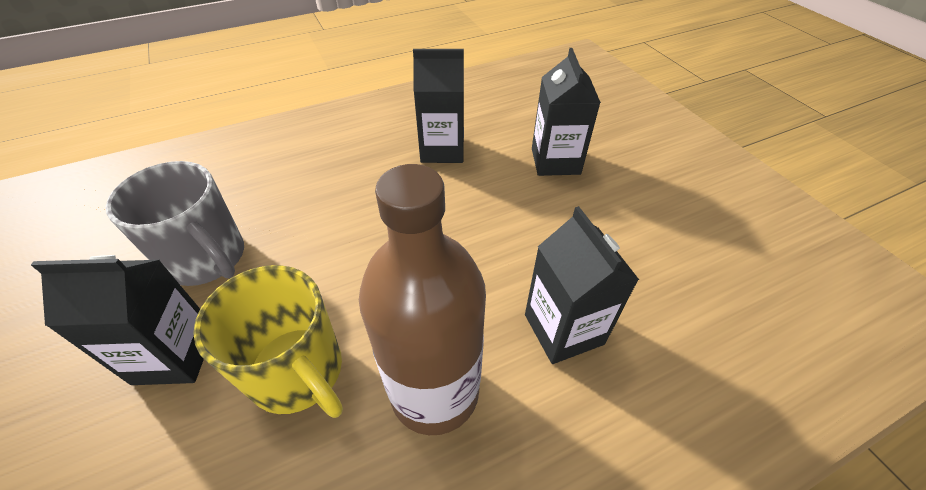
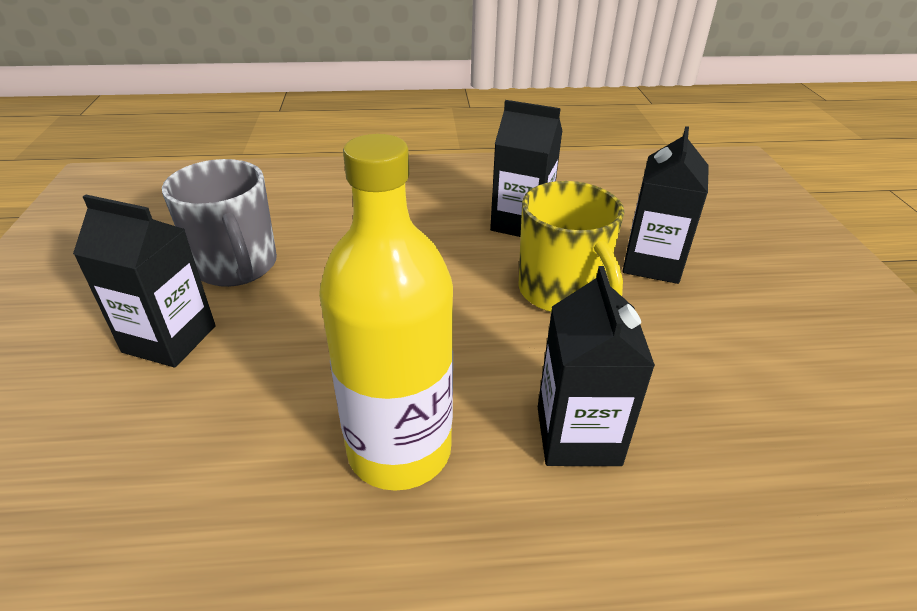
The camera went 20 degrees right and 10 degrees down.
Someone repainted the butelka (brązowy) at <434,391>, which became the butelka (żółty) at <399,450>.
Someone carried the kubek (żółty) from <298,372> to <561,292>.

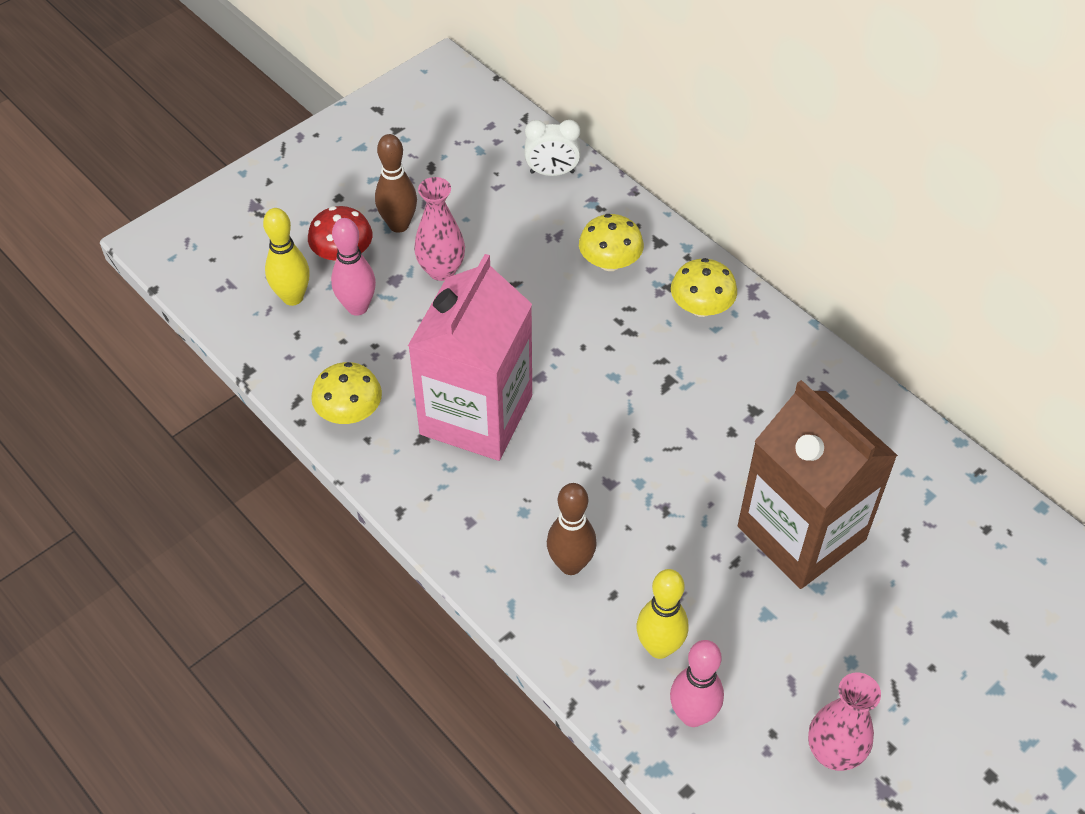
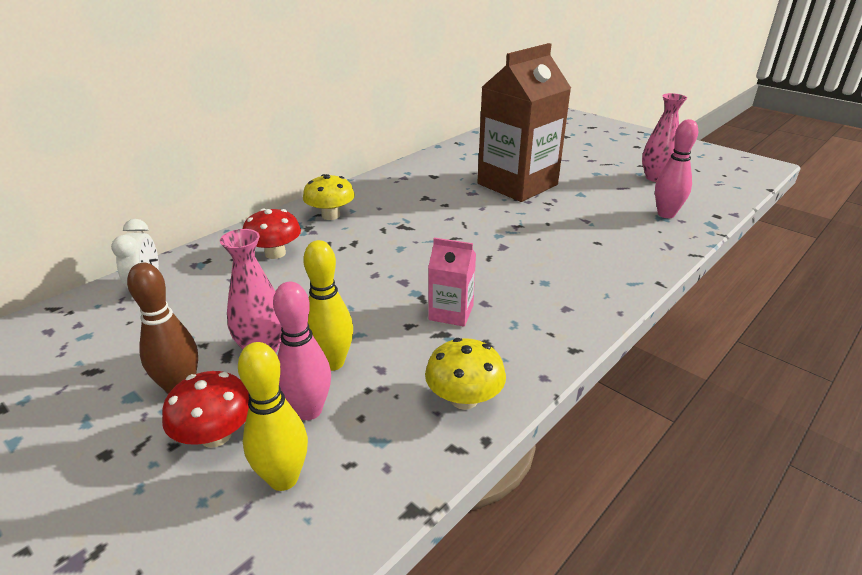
The camera went 95 degrees left and 20 degrees down.
Someone repainted the grzyb (żółty) at <610,262>, which became the grzyb (czerwony) at <275,253>.
Someone carried the kręgiel (żółty) from <659,647> to <332,362>.
Someone scaled the karton mleka (różowy) at <476,415> by 0.45.
Someone took away the kręgiel (brązowy) at <570,564>.

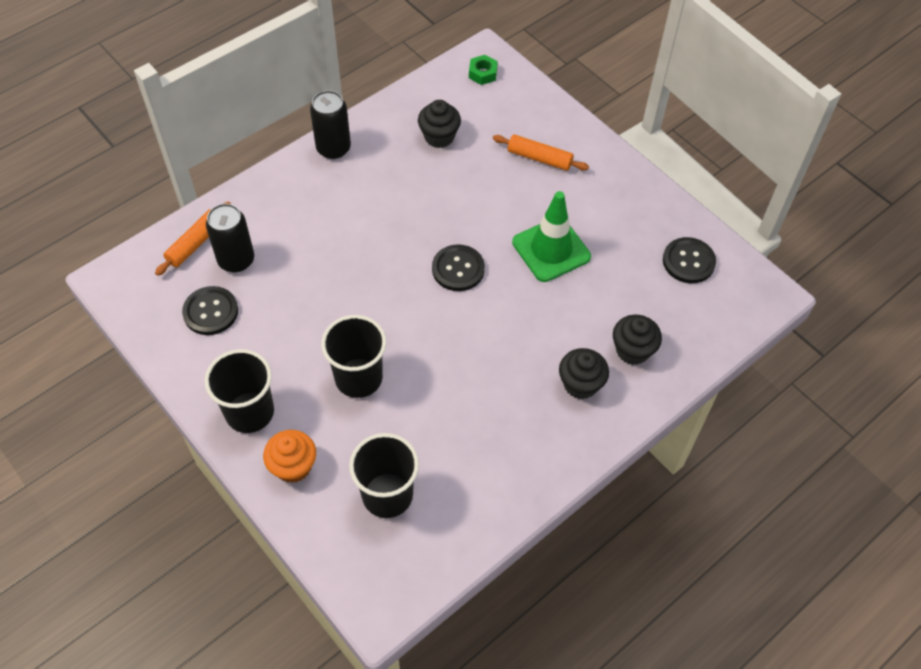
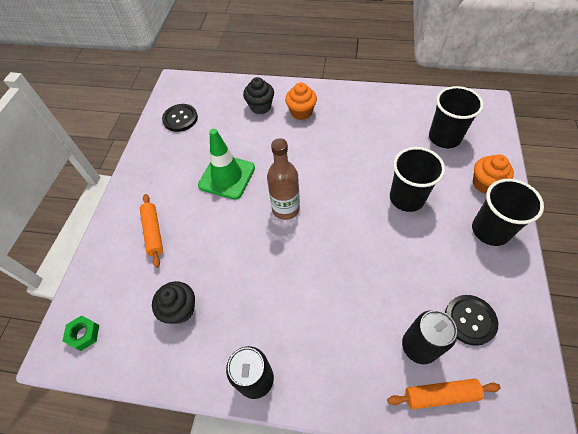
The camera went 125 degrees left and 0 degrees up.
Someone swapped the guzik (czarny) at <458,269> for the butelka (brązowy) at <285,209>.
Someone repainted the muffinka (czarny) at <580,384>, which became the muffinka (pomarańczowy) at <301,112>.

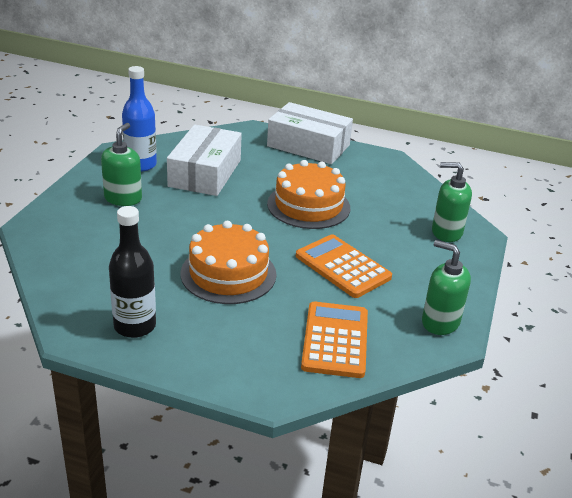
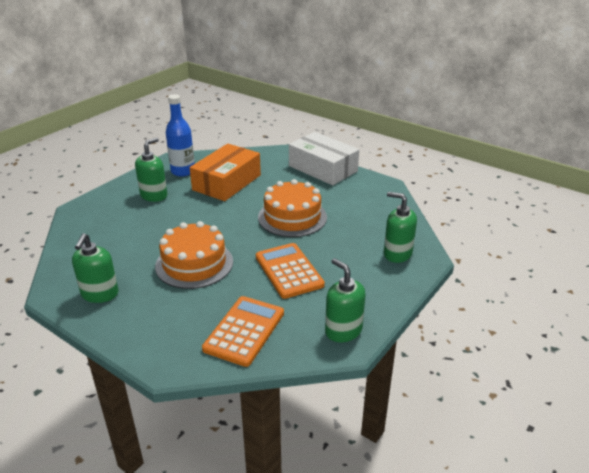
The camera went 20 degrees right and 0 degrees up.
Someone swapped the butelka (czarny) at <135,326> for the dozownik mydła (zielony) at <100,294>.
Someone repainted the pudełko (biały) at <205,173>, which became the pudełko (pomarańczowy) at <227,182>.

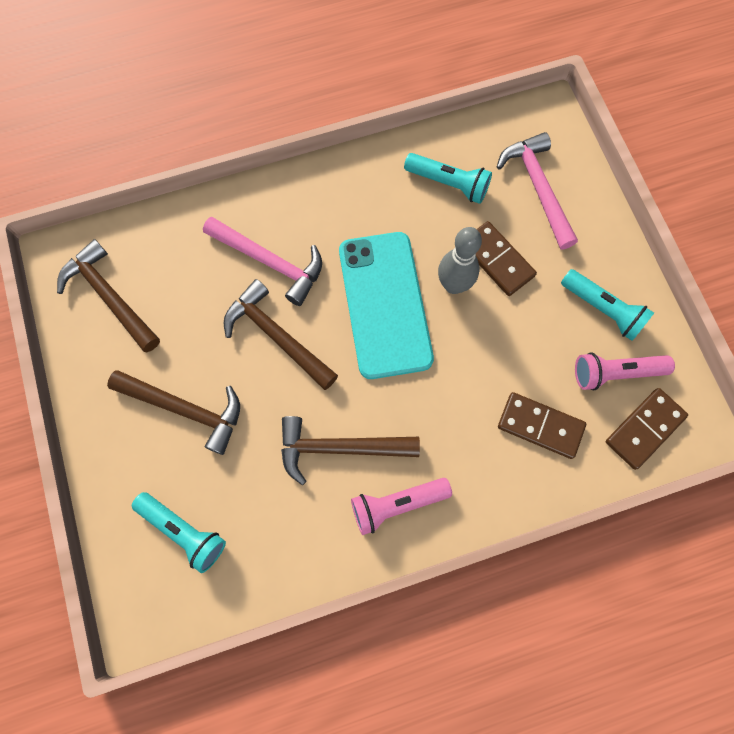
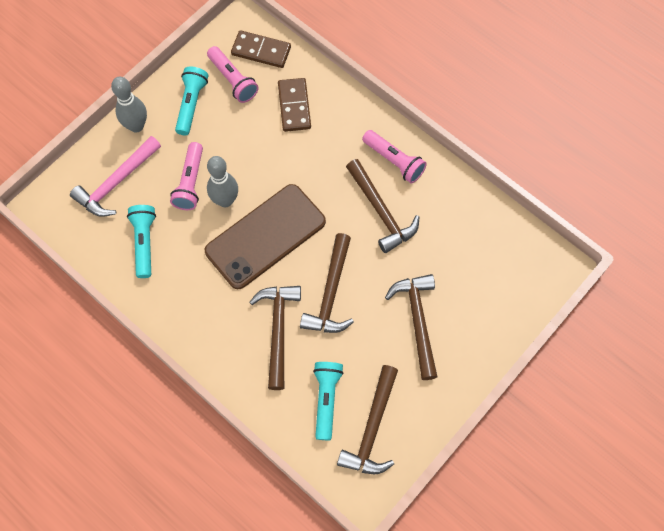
The camera went 120 degrees left and 5 degrees down.
Someone put down the kręgiel (szary) at <136,126>.
Someone swapped the kostka domina (brązowy) at <497,260> for the latarka (różowy) at <190,182>.
Someone repainted the telefon (turkusowy) at <385,304>, which became the telefon (brązowy) at <265,236>.
Someone repainted the młotek (różowy) at <270,262>, which became the młotek (brązowy) at <278,331>.
Someone carried the latarka (turkusowy) from <184,531> to <326,399>.

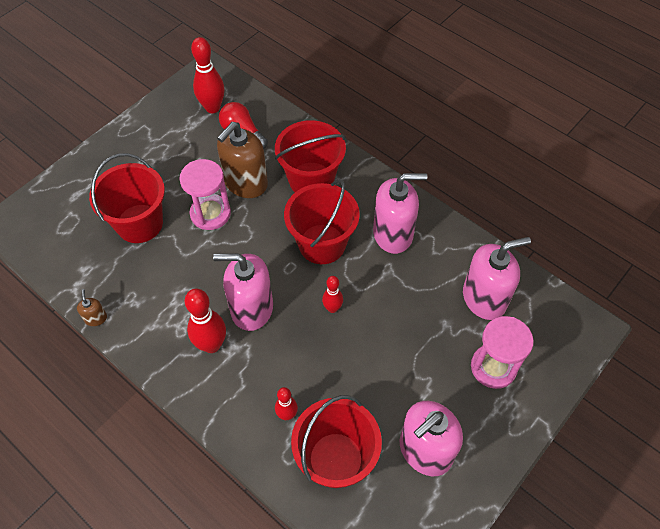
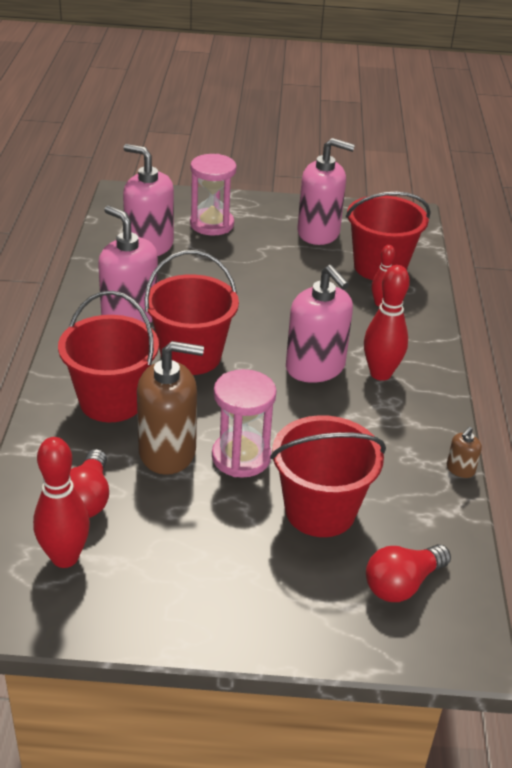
The camera went 130 degrees left and 20 degrees down.
Someone put down the żarówka (czerwony) at <402,584>.
Someone took away the kręgiel (czerwony) at <332,308>.

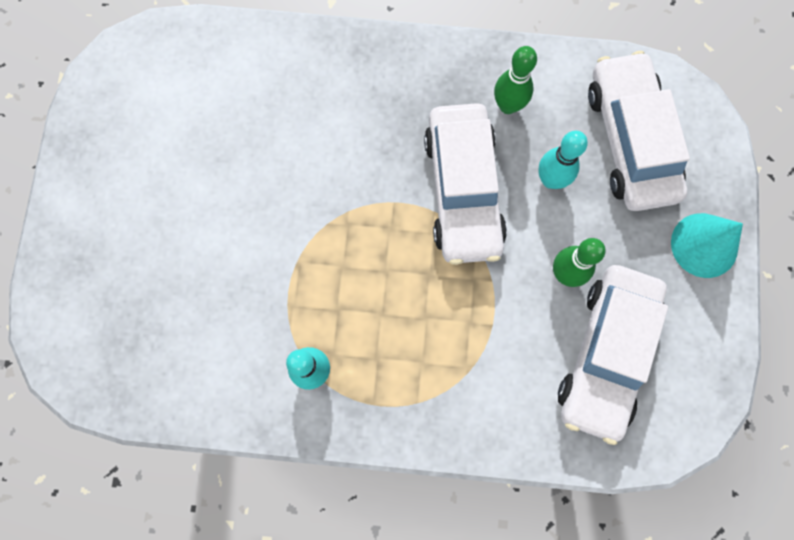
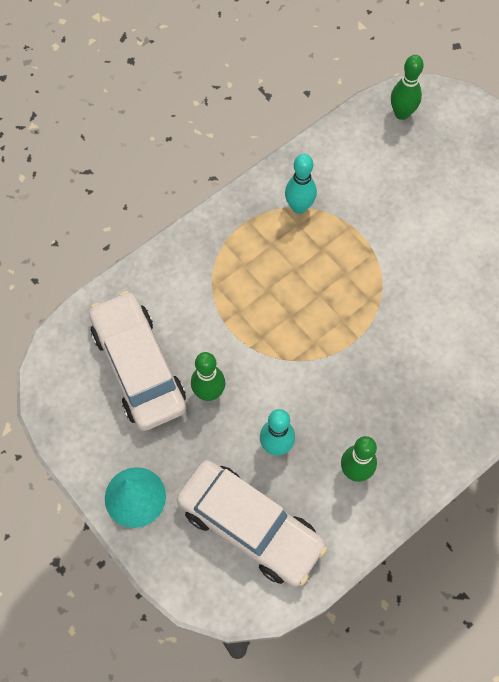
The camera went 135 degrees right and 10 degrees down.
Someone put down the kręgiel (zielony) at <401,113>.
Someone took away the samochód (biały) at <463,190>.

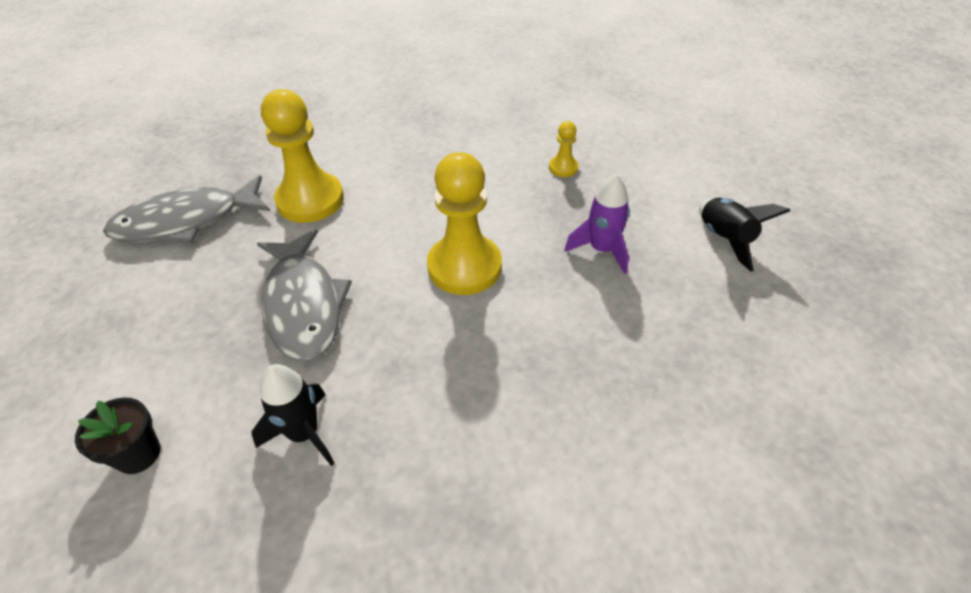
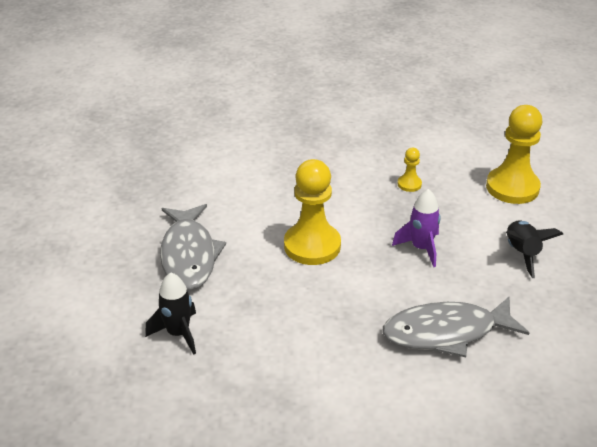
The camera went 10 degrees right and 10 degrees down.
Someone carried the ryba (szary) from <186,221> to <446,332>.
Someone carried the pionek (żółty) from <310,200> to <512,187>.
Someone took away the doniczka (czarny) at <138,454>.

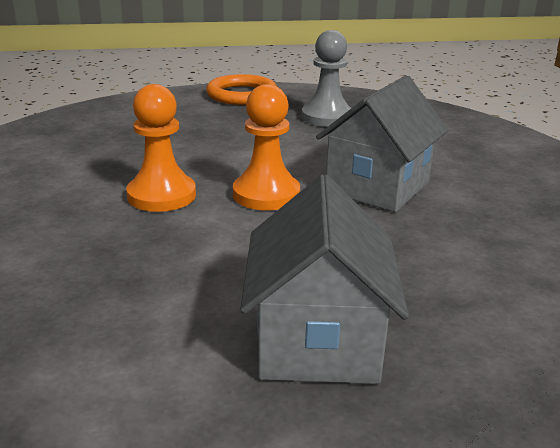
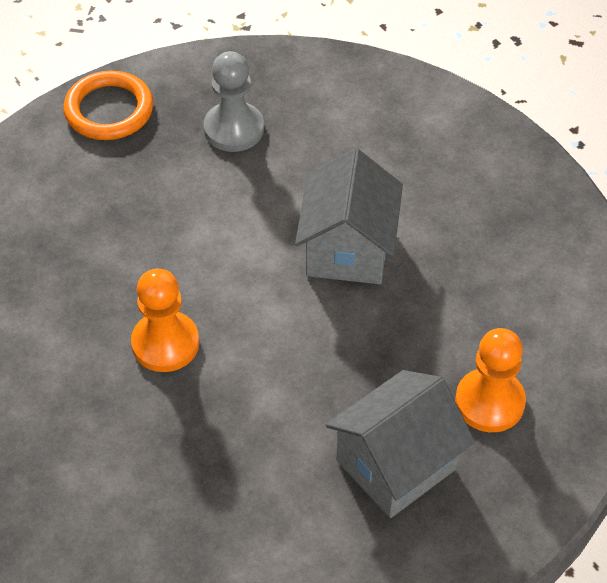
The camera went 25 degrees left and 25 degrees up.
Someone rotated the domek (szary) at <318,341> by 75 degrees clockwise.
Someone carried the pionek (pomarańczowy) from <266,194> to <489,402>.

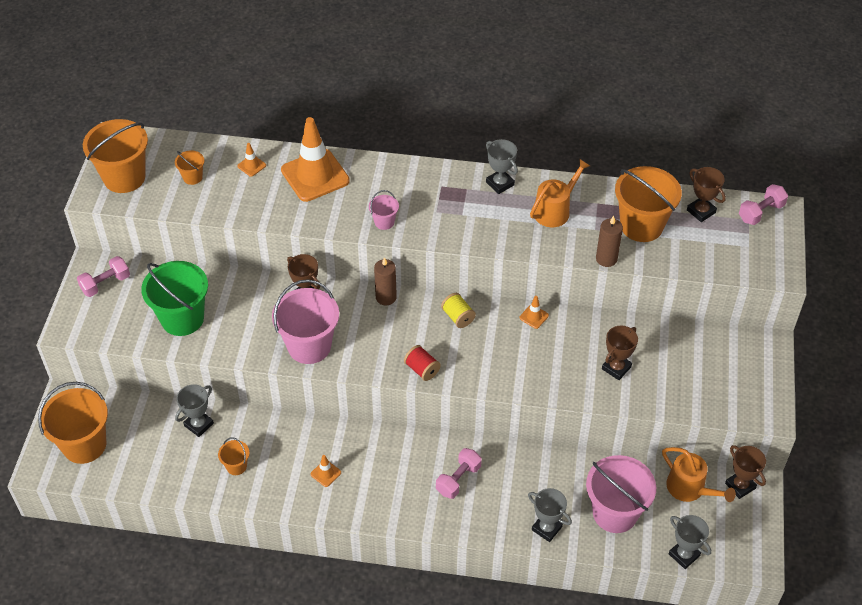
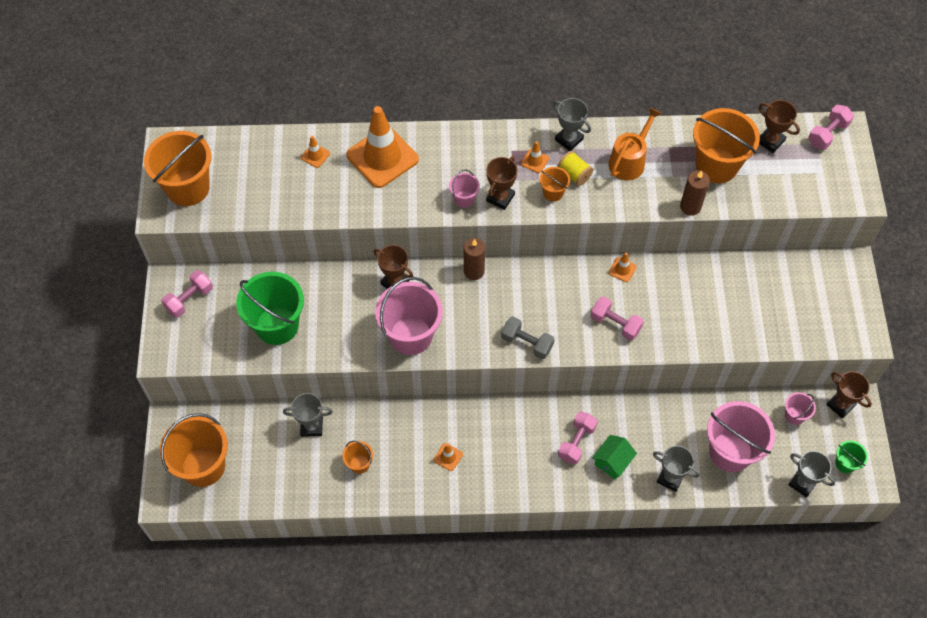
The camera went 10 degrees left and 10 degrees up.
Someone rotated the puchar (szary) at <199,424> by 60 degrees clockwise.
Someone carried the puchar (brązowy) from <616,368> to <500,198>.
Someone swapped the szpulka (czerwony) at <422,369> for the hantel (szary) at <527,343>.
Someone put down the pachołek (pomarańczowy) at <535,161>.
Someone carried the wiadro (pomarańczowy) from <192,177> to <553,193>.
Someone carried the szpulka (żółty) from <458,317> to <574,174>.
Someone put down the hantel (różowy) at <615,324>.
Someone put down the domek (zielony) at <612,461>.
Someone swapped the konewka (pomarańczowy) at <689,488> for the wiadro (różowy) at <794,415>.
Someone put down the wiadro (zielony) at <845,463>.

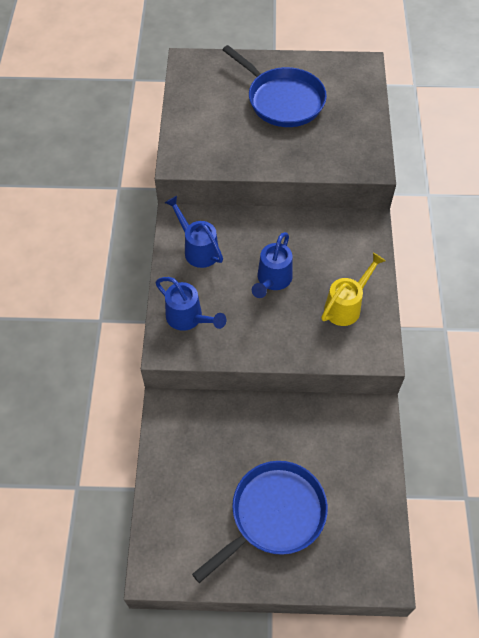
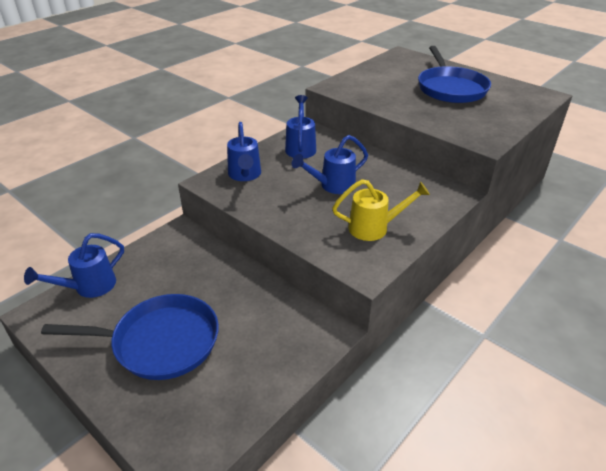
The camera went 40 degrees right and 20 degrees down.
Someone put down the konewka (niebieski) at <89,287>.

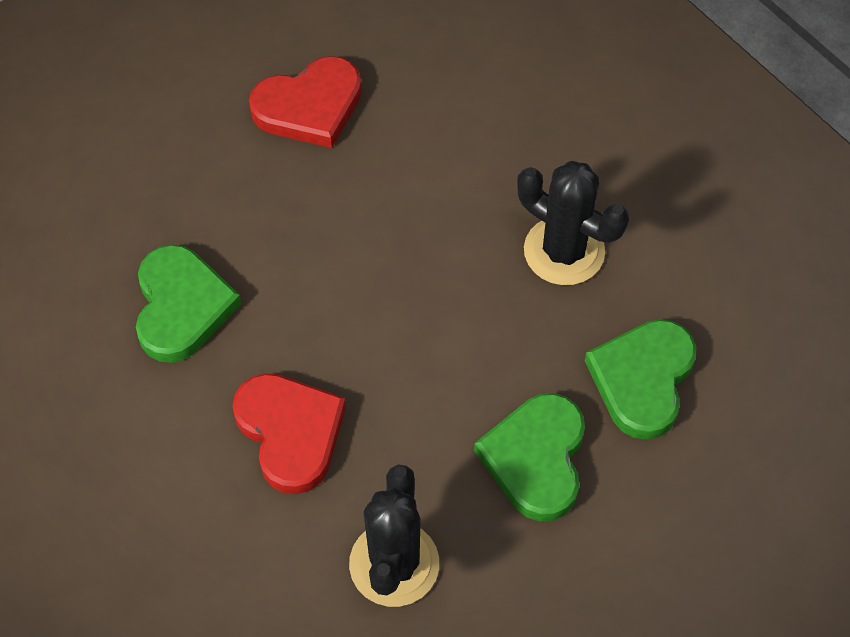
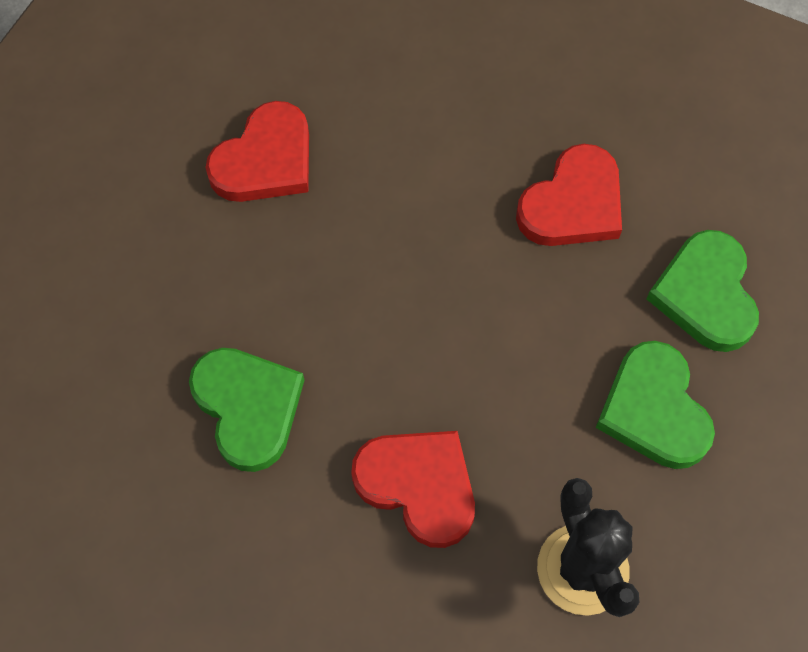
The camera went 25 degrees left and 5 degrees up.
Someone swapped the kaktus (czarny) at <564,251> for the serce (czerwony) at <573,204>.

